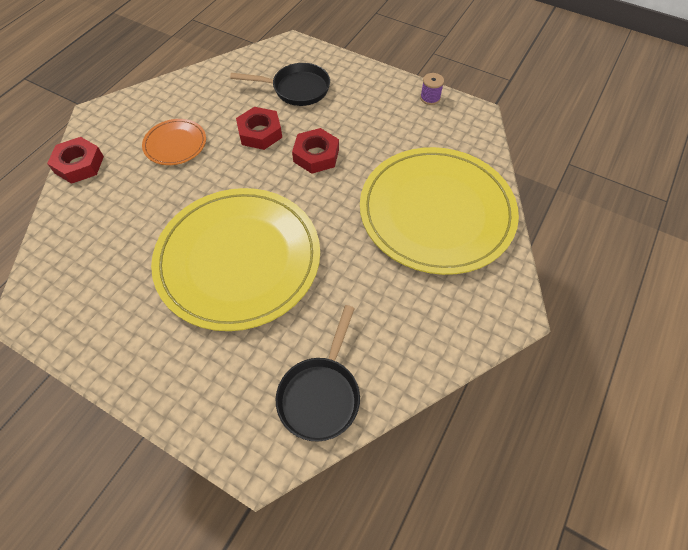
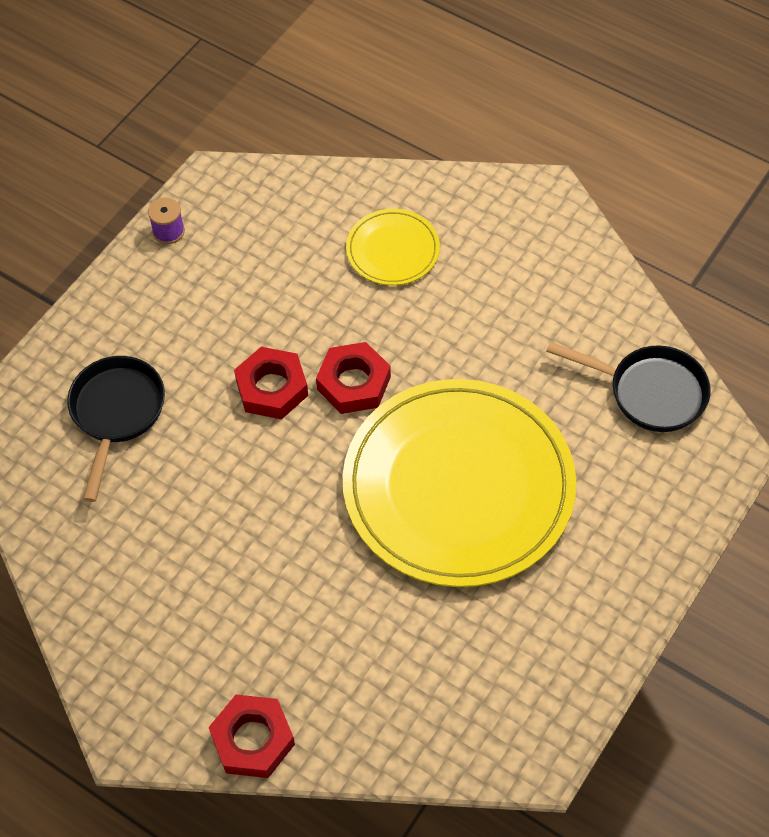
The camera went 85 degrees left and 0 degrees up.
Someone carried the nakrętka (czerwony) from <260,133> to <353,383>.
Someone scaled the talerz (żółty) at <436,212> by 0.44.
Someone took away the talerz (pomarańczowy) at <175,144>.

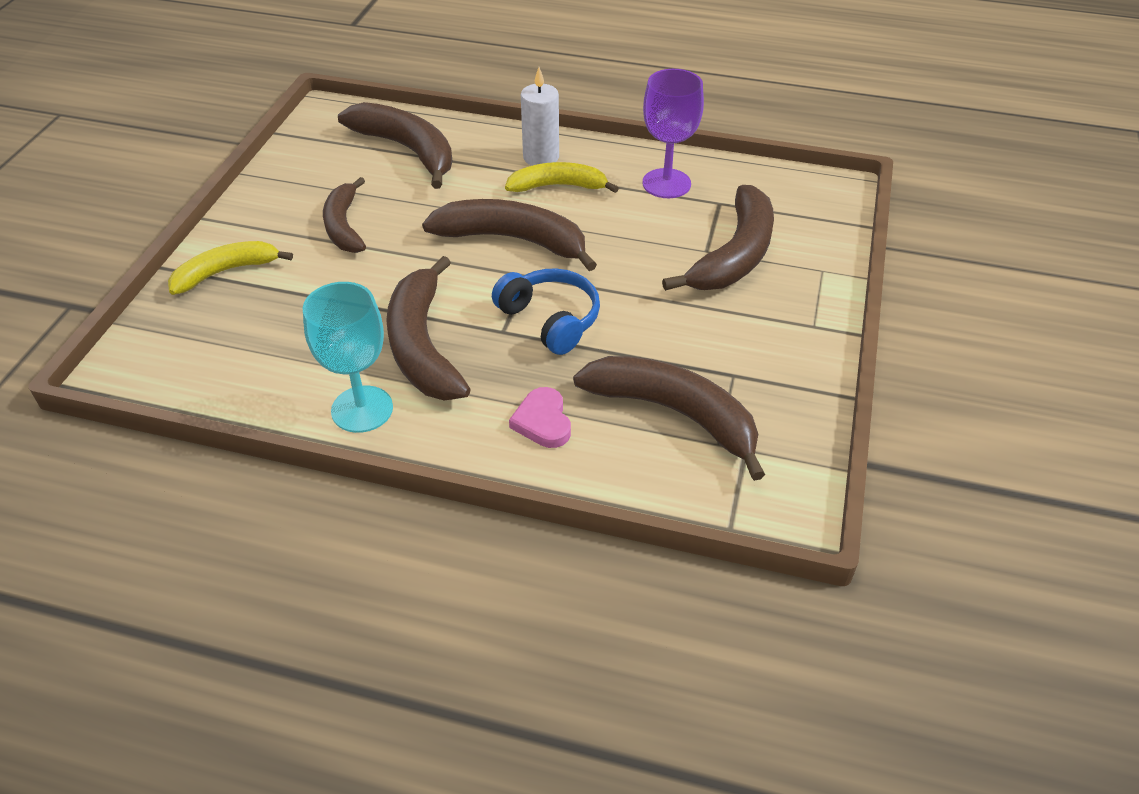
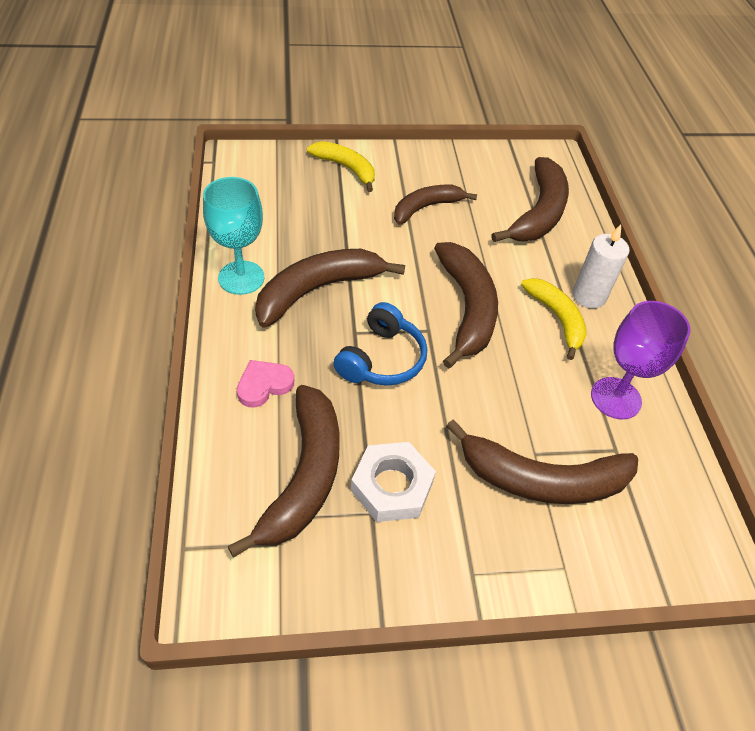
The camera went 65 degrees right and 5 degrees up.
Someone put down the nakrętka (biały) at <392,486>.

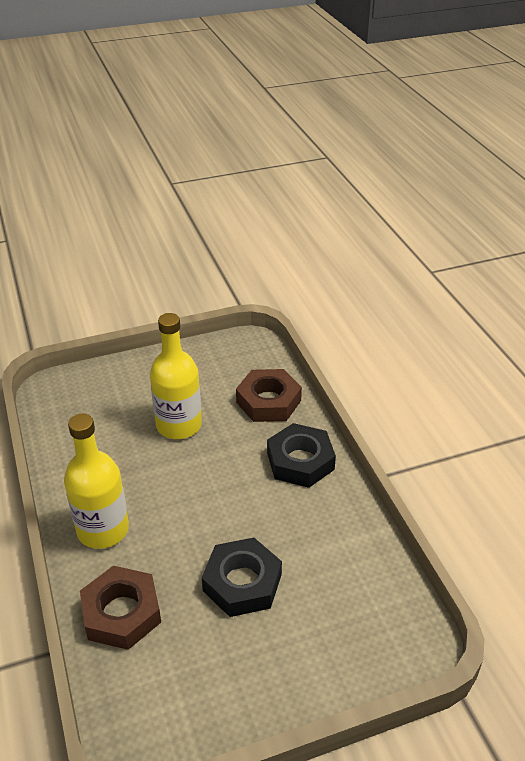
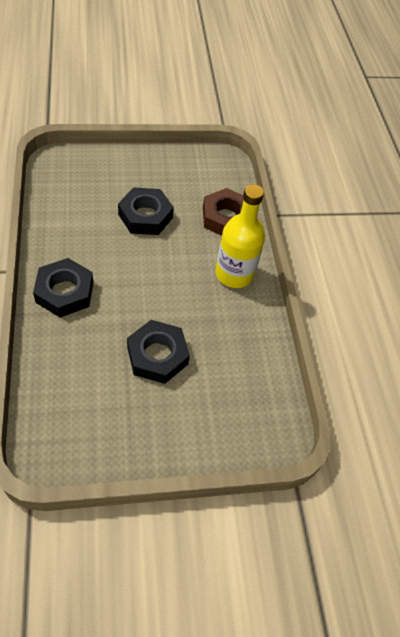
The camera went 175 degrees left and 15 degrees up.
Someone swapped the butelka (żółty) at <179,425> for the nakrętka (czarny) at <157,355>.
Someone took away the nakrętka (brązowy) at <268,401>.

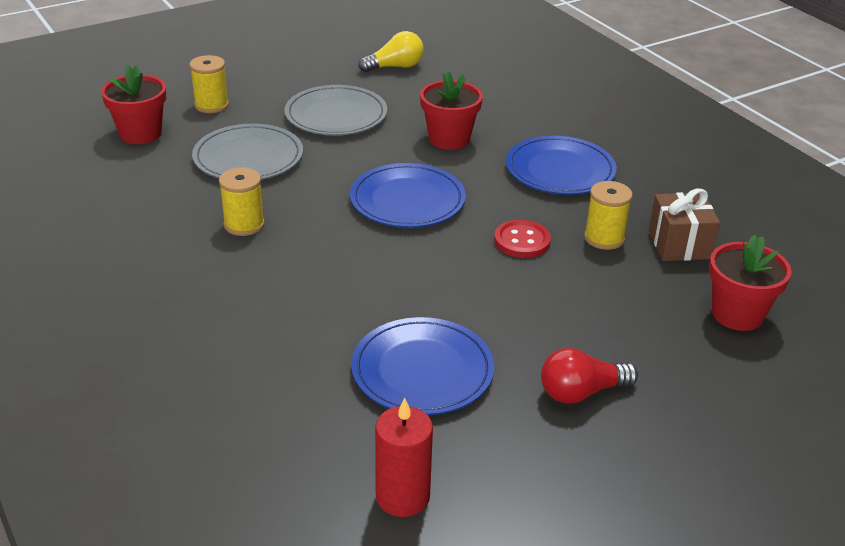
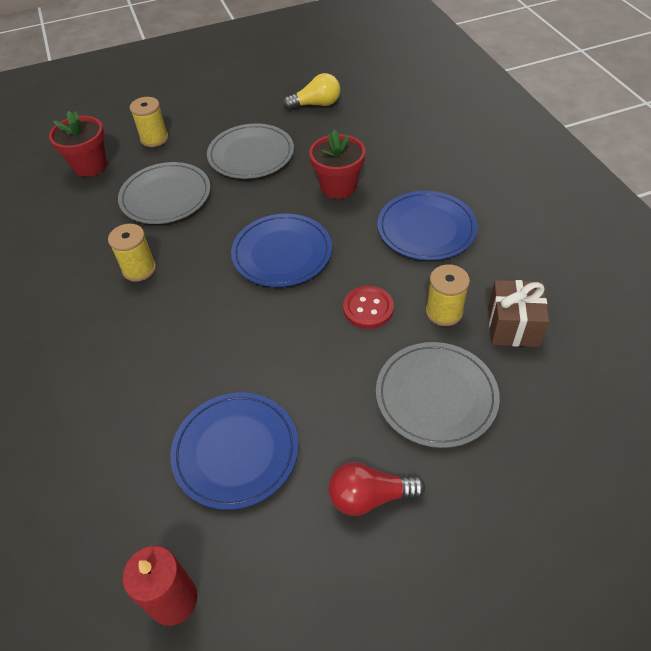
The camera went 15 degrees right and 15 degrees up.
Someone put down the talerz (szary) at <436,396>.
Someone took away the doniczka (czerwony) at <737,314>.

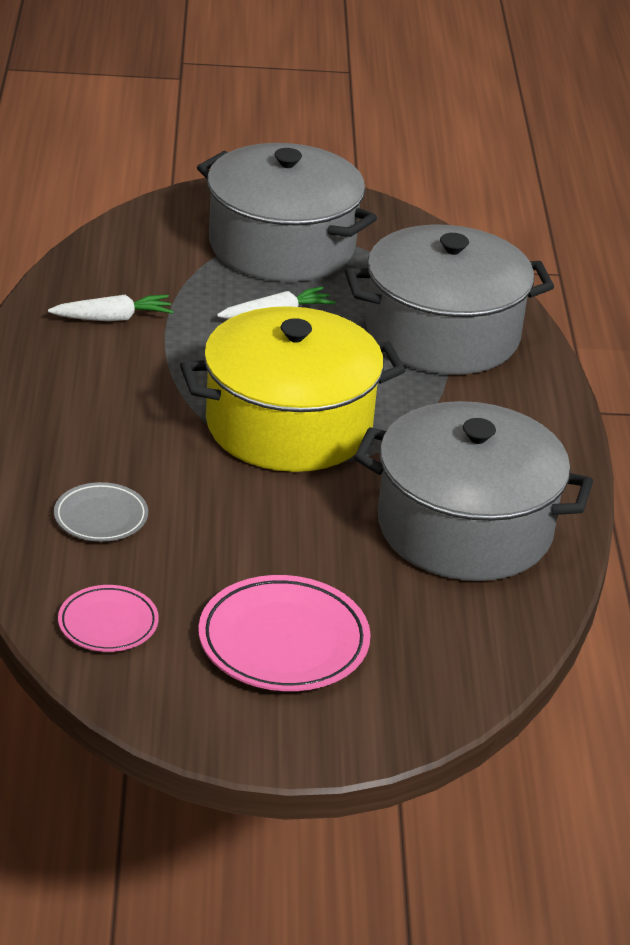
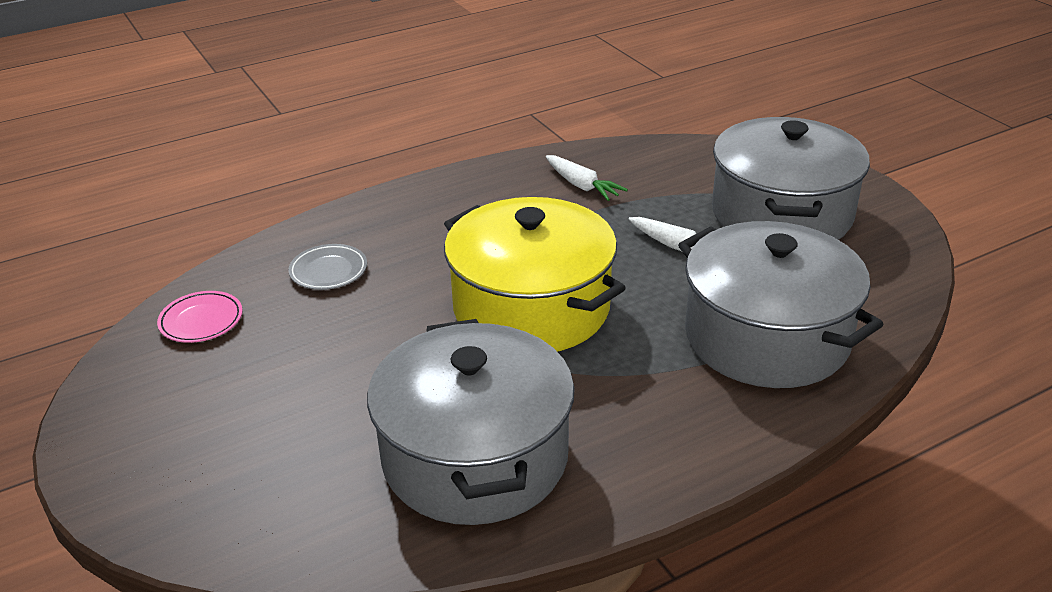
The camera went 65 degrees right and 0 degrees up.
Someone took away the talerz (różowy) at <283,641>.

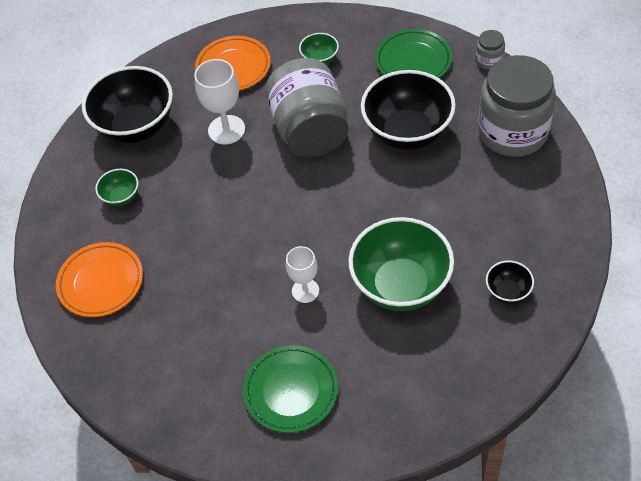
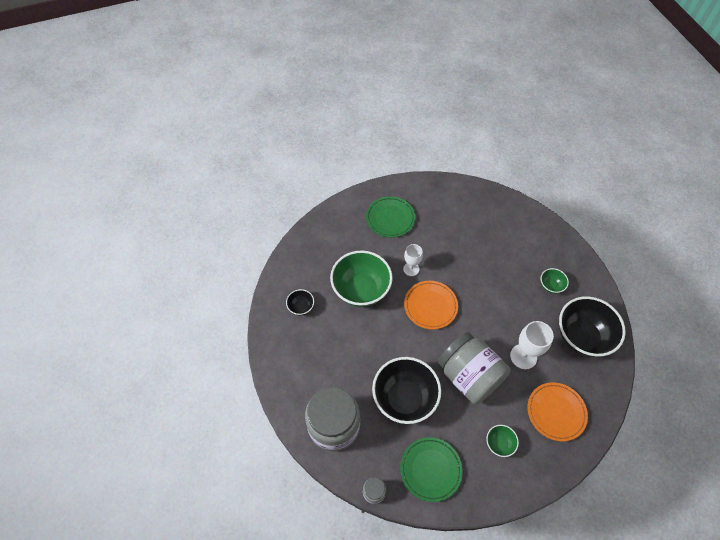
The camera went 150 degrees right and 5 degrees up.
Someone carried the talerz (pomarańczowy) from <101,282> to <430,306>.

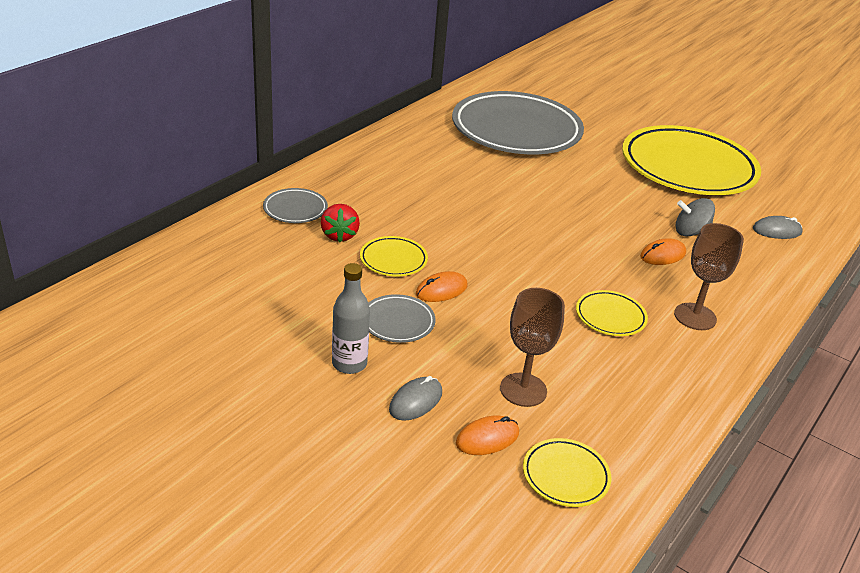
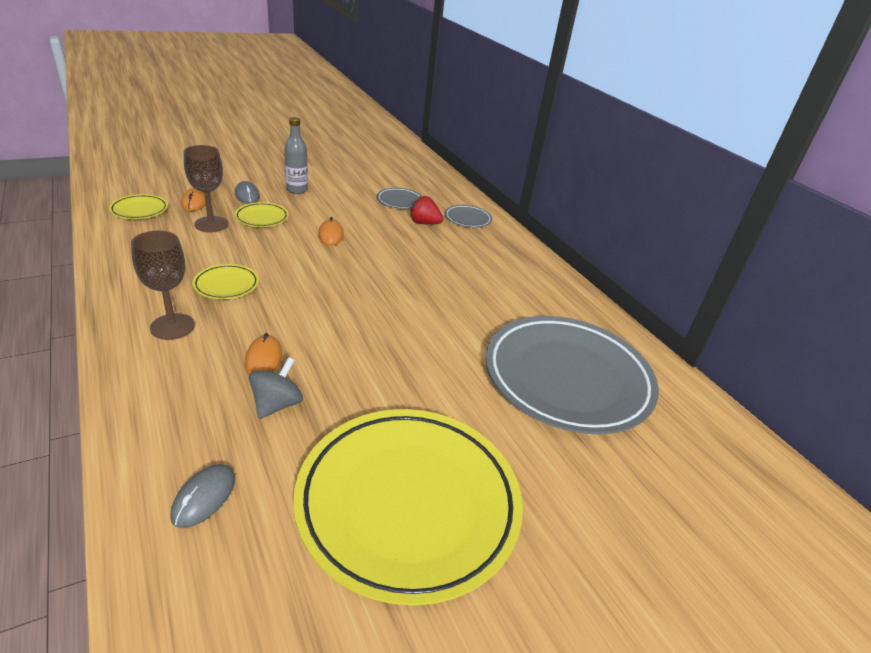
The camera went 115 degrees right and 0 degrees up.
Someone carried the talerz (żółty) from <393,260> to <262,218>.
Someone carried the talerz (szary) from <398,322> to <399,201>.

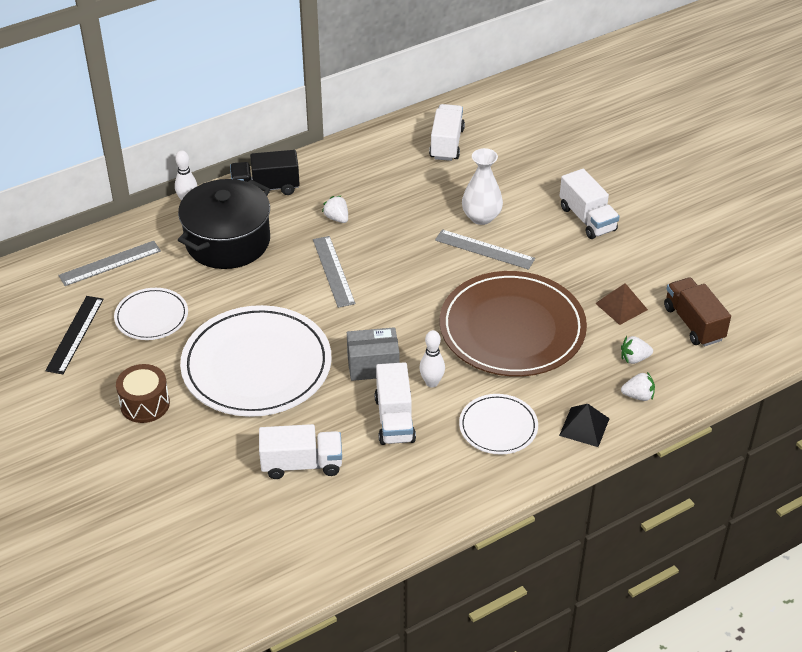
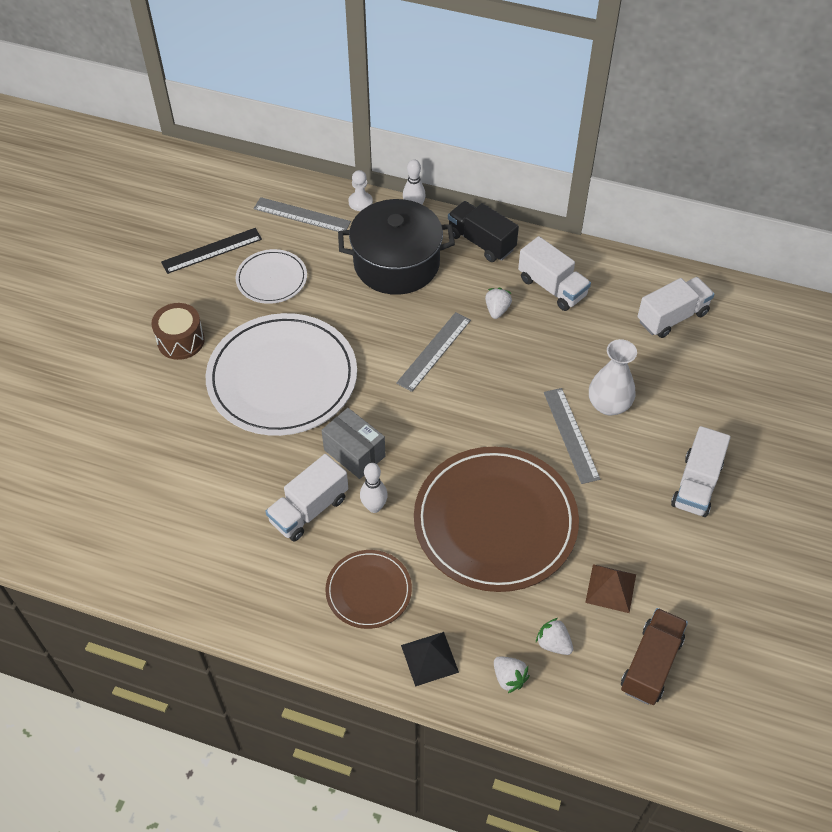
The camera went 50 degrees right and 10 degrees up.
Someone repainted the talerz (biały) at <498,427>, which became the talerz (brązowy) at <368,591>.
Someone put down the pionek (biały) at <360,202>.
Someone carried the ciężarówka (biały) from <301,464> to <552,287>.

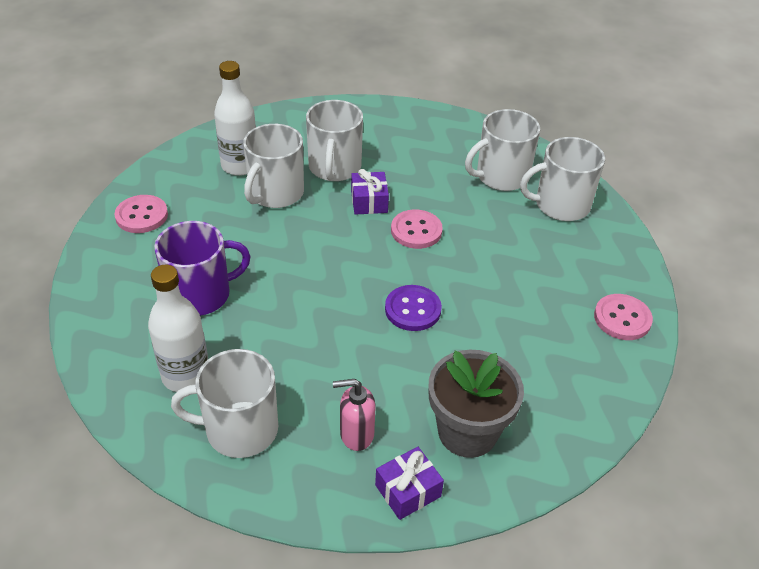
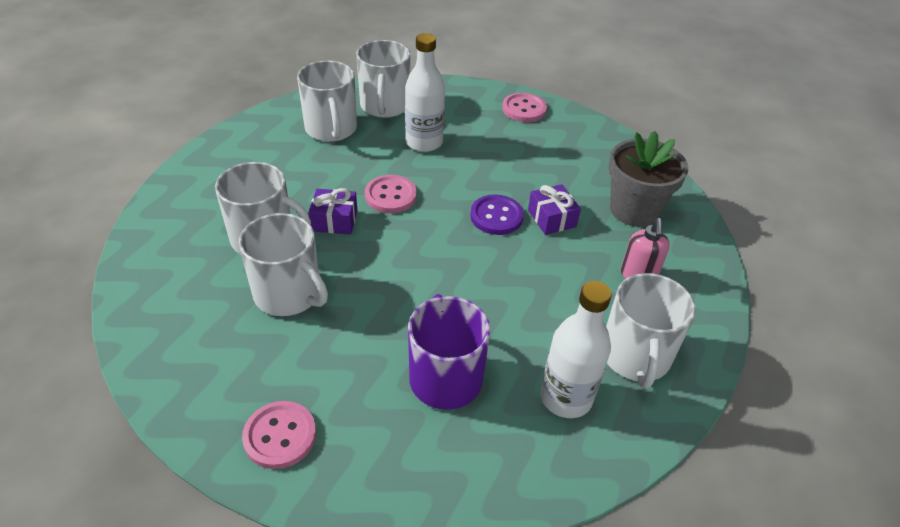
The camera went 80 degrees left and 0 degrees up.
Someone carried the butelka (biały) from <240,166> to <424,142>.
Someone carried the prezent (fioletowy) from <408,491> to <551,218>.

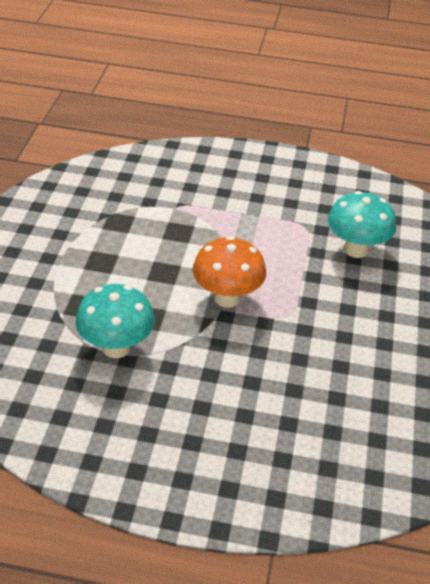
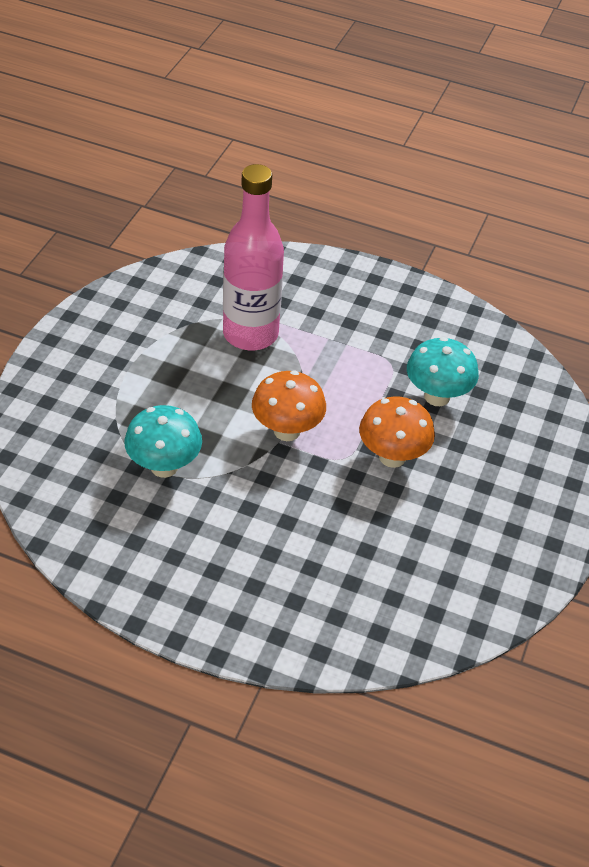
The camera went 10 degrees right and 5 degrees up.
Someone put down the butelka (różowy) at <250,334>.
Someone put down the grzyb (pomarańczowy) at <392,457>.

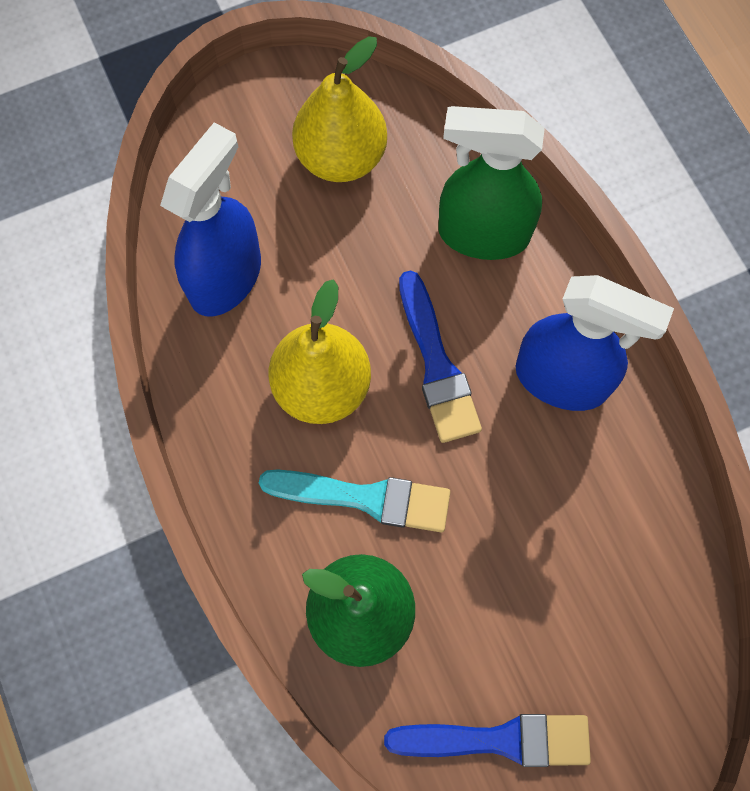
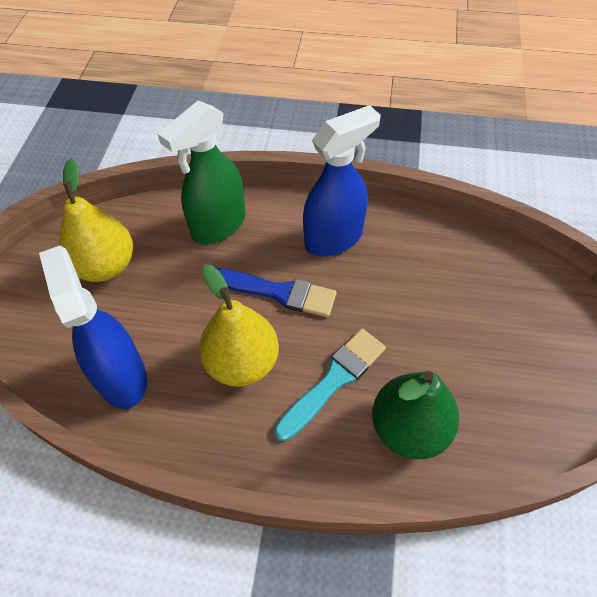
The camera went 55 degrees left and 15 degrees down.
Someone took away the pędzel (niebieski) at <499,739>.

